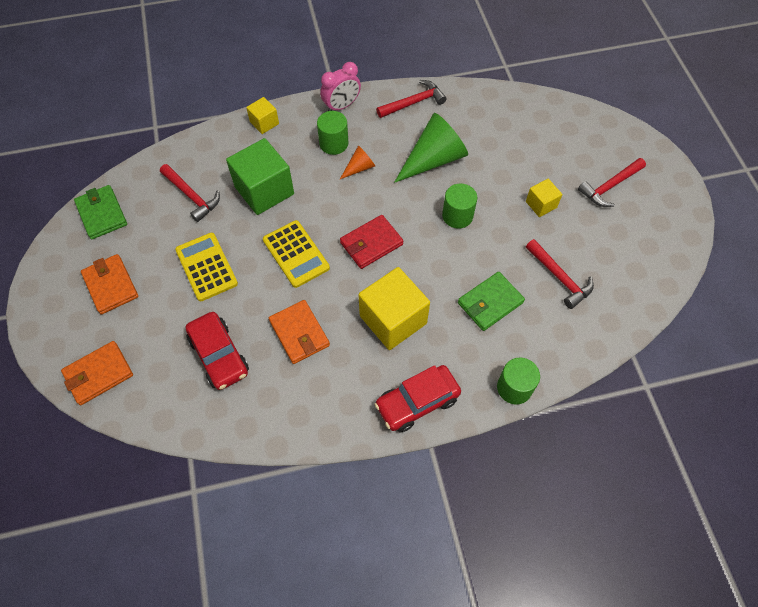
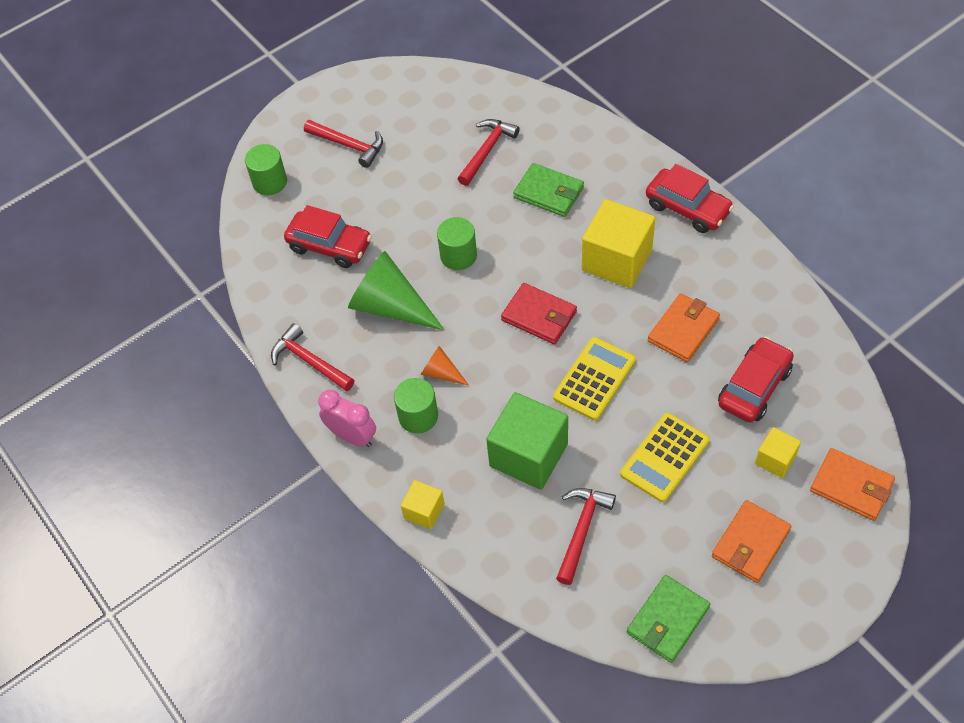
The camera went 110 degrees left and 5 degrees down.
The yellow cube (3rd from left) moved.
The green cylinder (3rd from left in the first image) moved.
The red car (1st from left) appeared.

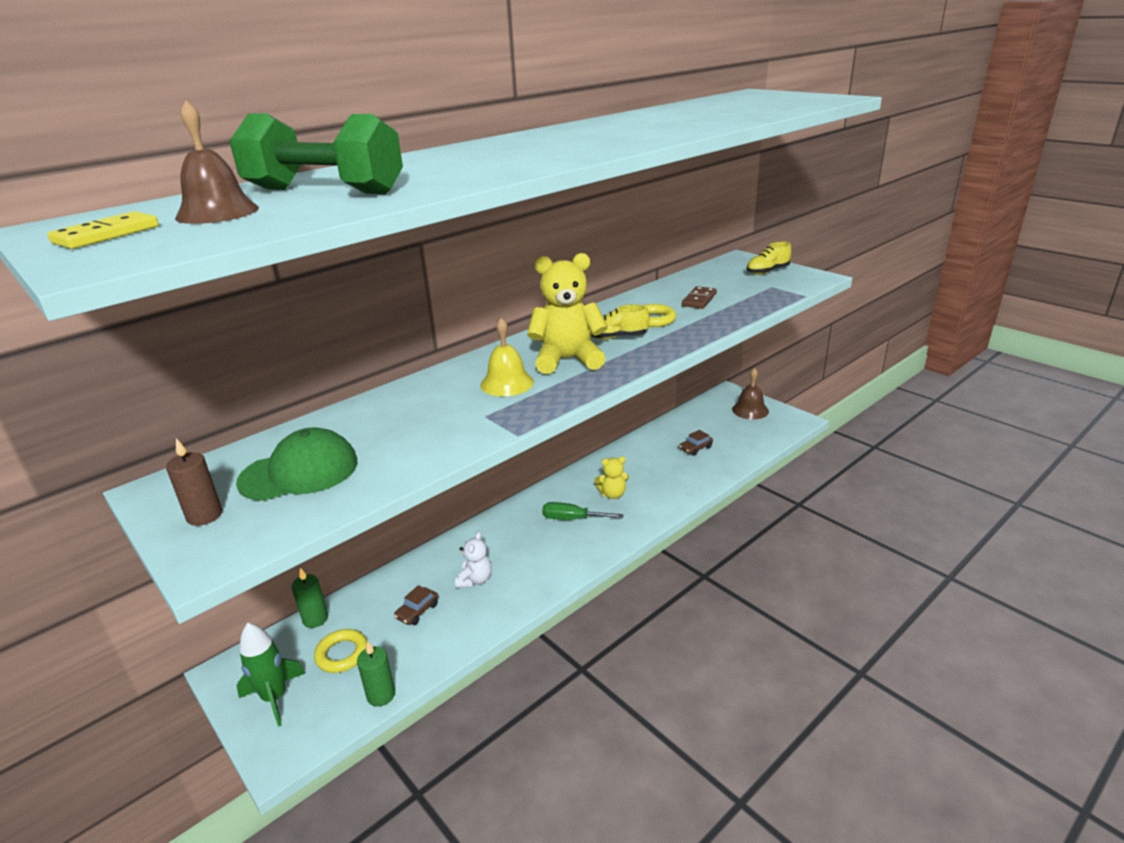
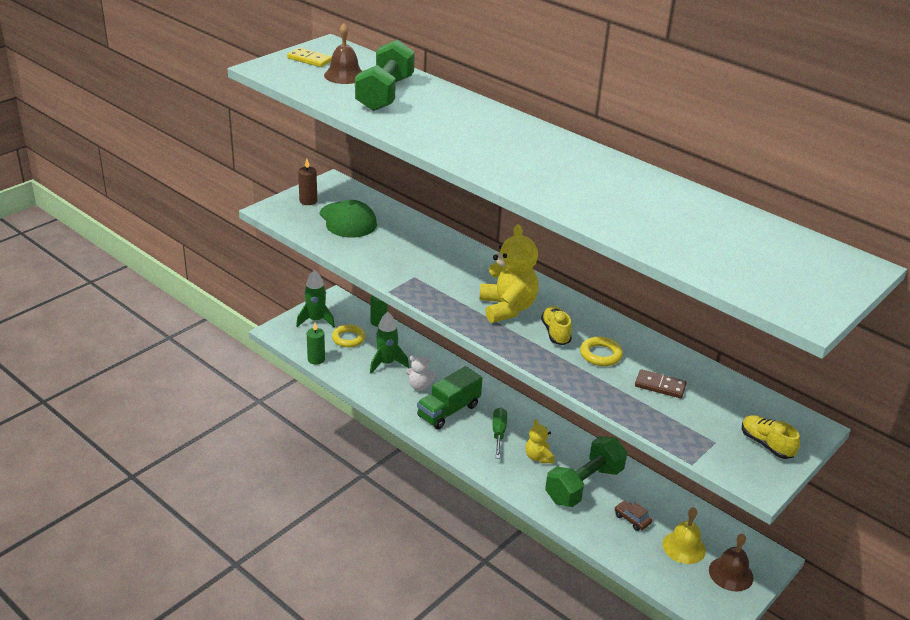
The camera went 80 degrees right and 5 degrees up.
The yellow bell moved.
The brown car (1st from left) was replaced by the green rocket (2nd from left).
The green truck appeared.
The green dumbbell (2nd from left) appeared.

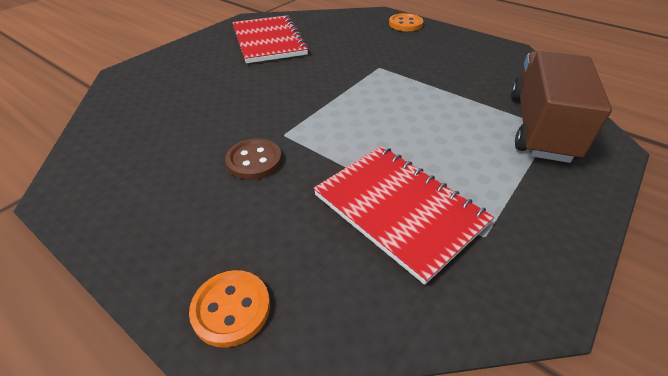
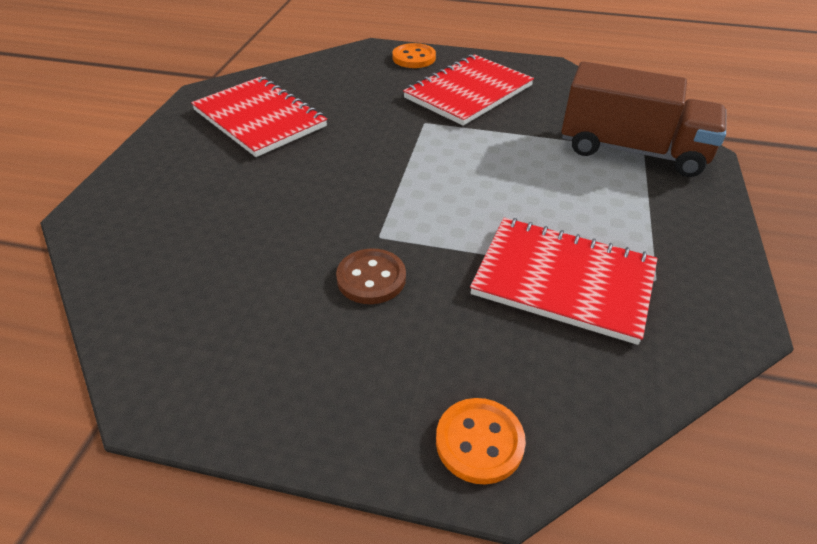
The camera went 25 degrees left and 0 degrees up.
The brown truck turned 120 degrees clockwise.
The red notebook (2nd from left) appeared.

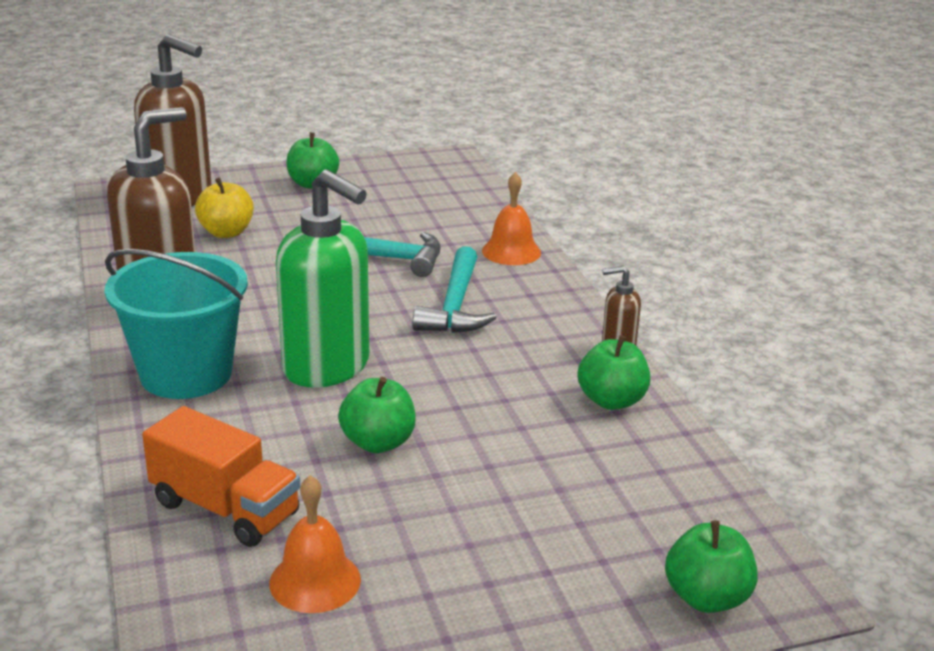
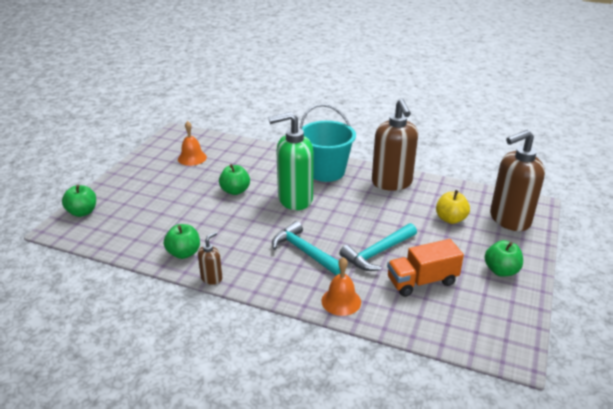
The camera went 130 degrees right and 5 degrees up.
The orange truck moved.

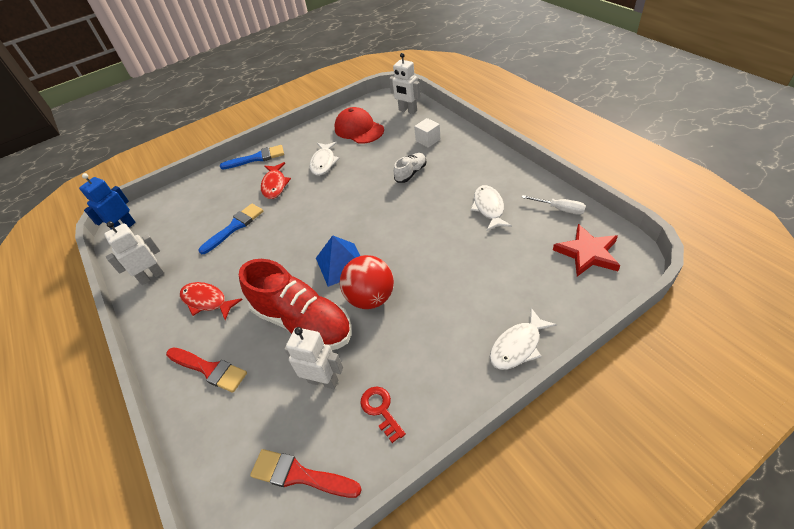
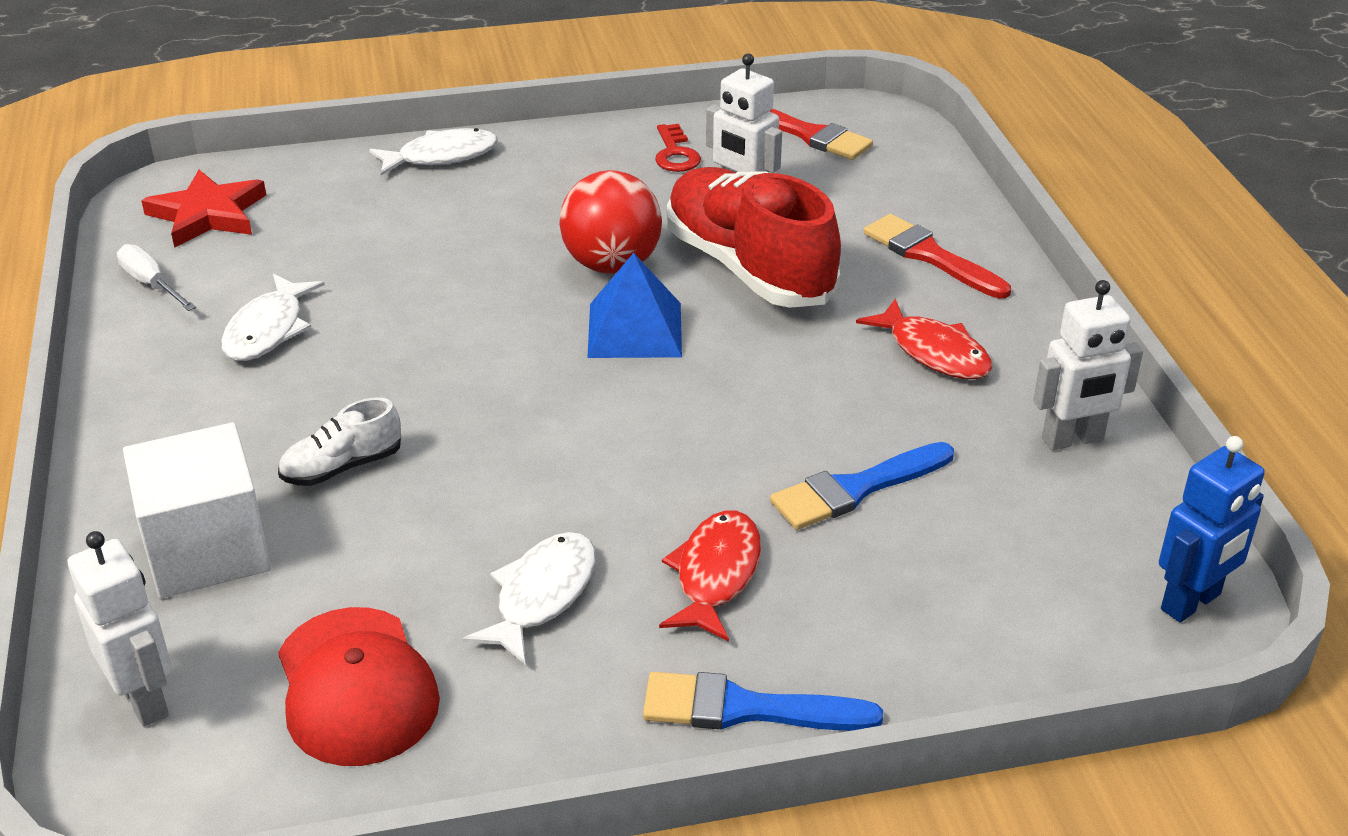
The camera went 165 degrees left and 10 degrees down.
The white cube changed to 1.89 times the size.

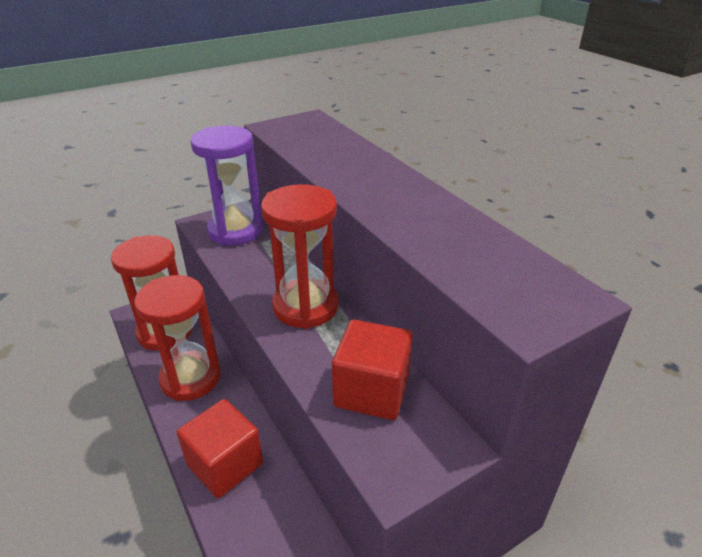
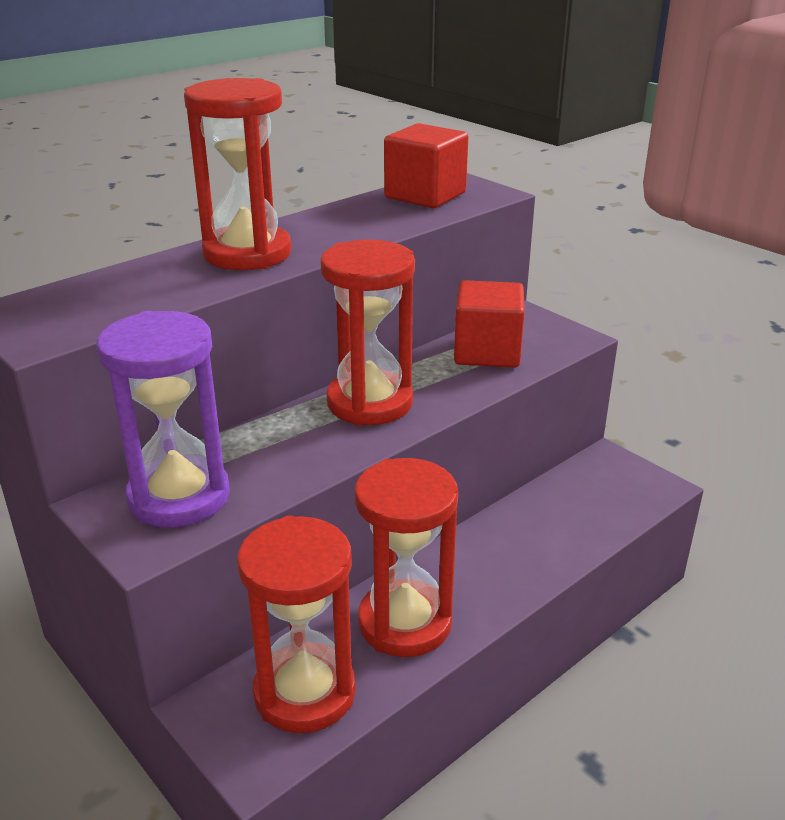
The camera went 100 degrees left and 5 degrees down.
The red cube (1st from left) moved.
The red hourglass (1st from left) appeared.

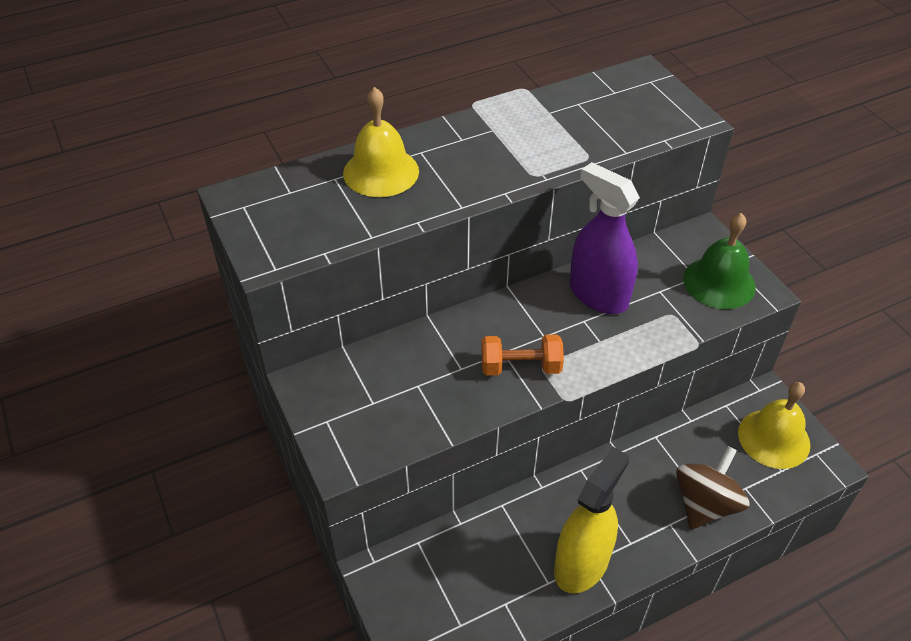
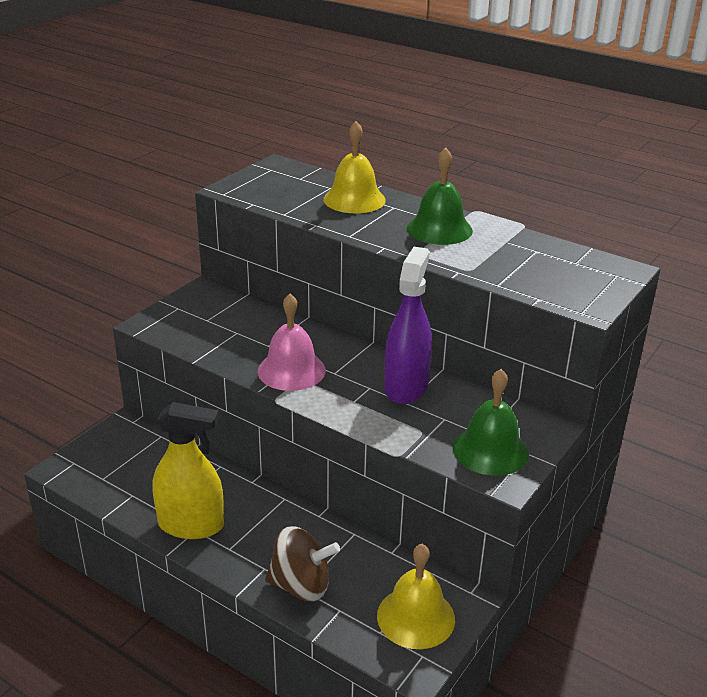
The camera went 60 degrees right and 15 degrees down.
The orange dumbbell was replaced by the pink bell.
The green bell (1st from left) appeared.

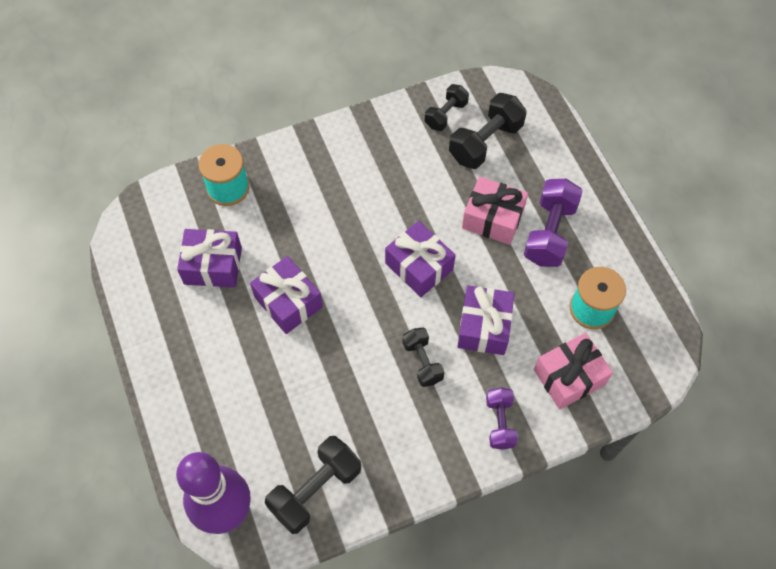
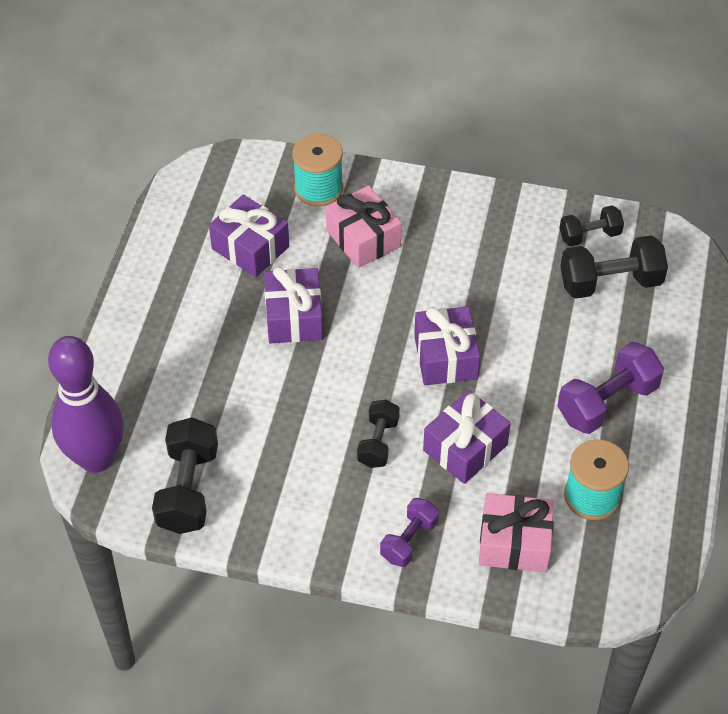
The camera went 35 degrees right and 10 degrees down.
The pink gift (1st from left) moved.
The black dumbbell (1st from left) turned 75 degrees counterclockwise.

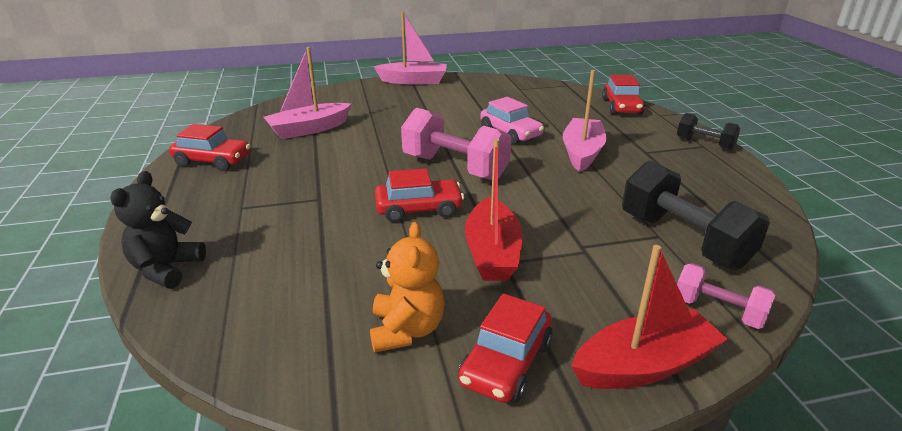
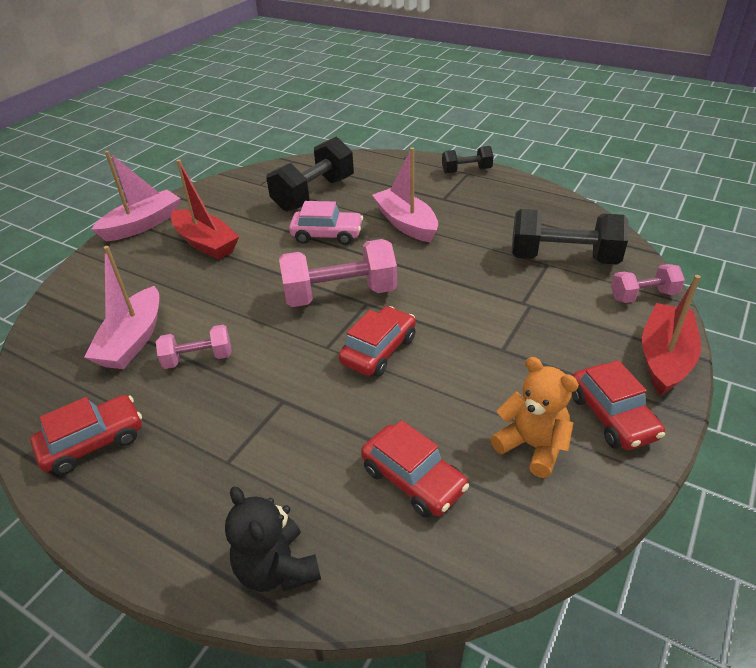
The camera went 45 degrees left and 10 degrees up.
The red car (4th from left in the first image) moved.
The red boat (1st from left) moved.
The black dumbbell (1st from left) appeared.
The pink dumbbell (1st from left) appeared.

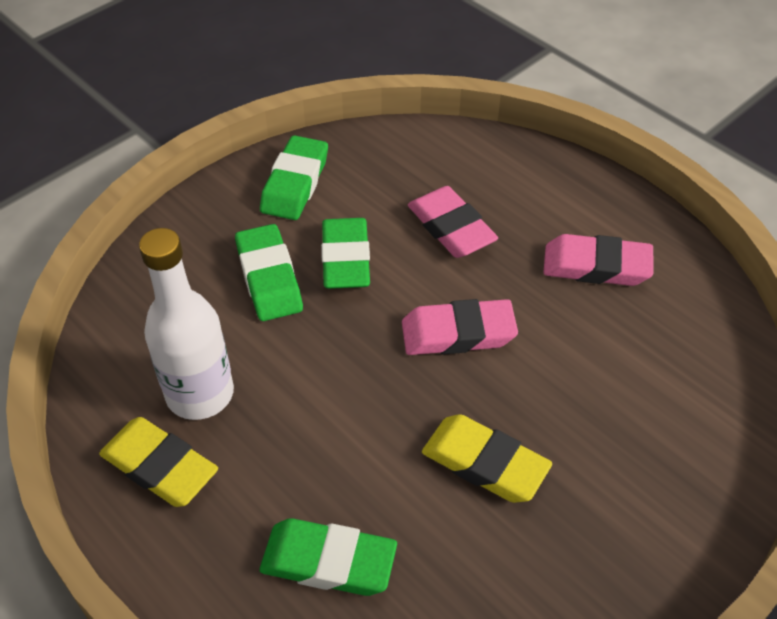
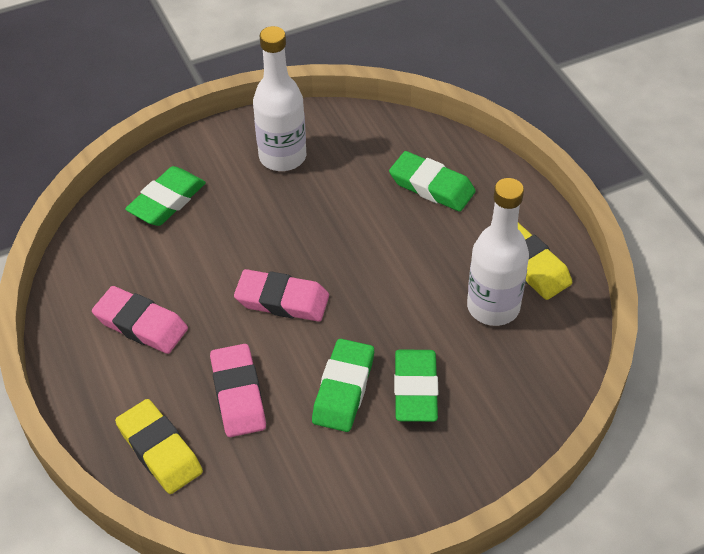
The camera went 160 degrees left and 0 degrees up.
The green eraser (2nd from left in the first image) moved.
The yellow eraser (2nd from left in the first image) moved.
The white bottle (1st from left) appeared.

